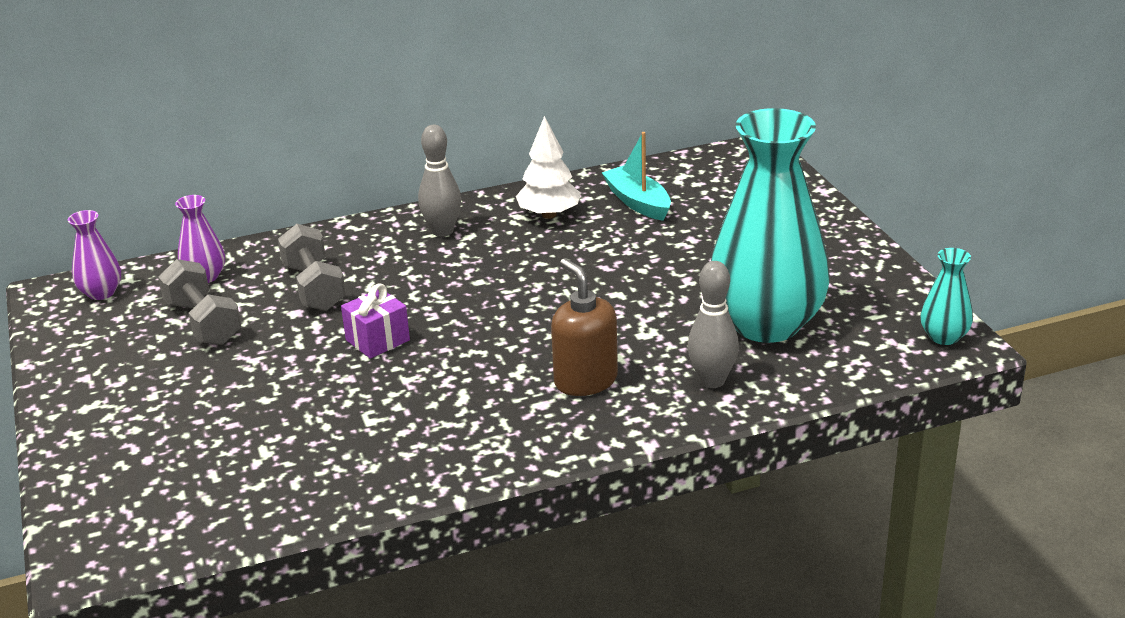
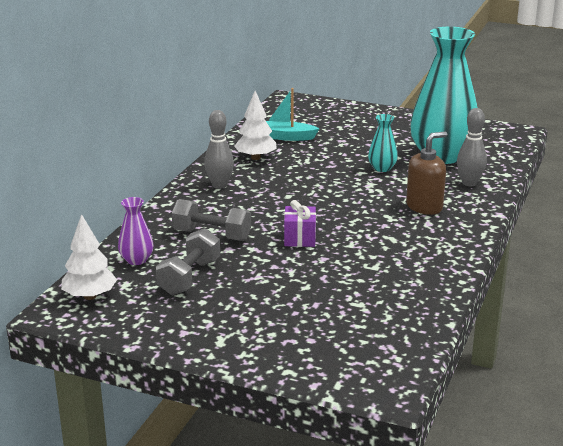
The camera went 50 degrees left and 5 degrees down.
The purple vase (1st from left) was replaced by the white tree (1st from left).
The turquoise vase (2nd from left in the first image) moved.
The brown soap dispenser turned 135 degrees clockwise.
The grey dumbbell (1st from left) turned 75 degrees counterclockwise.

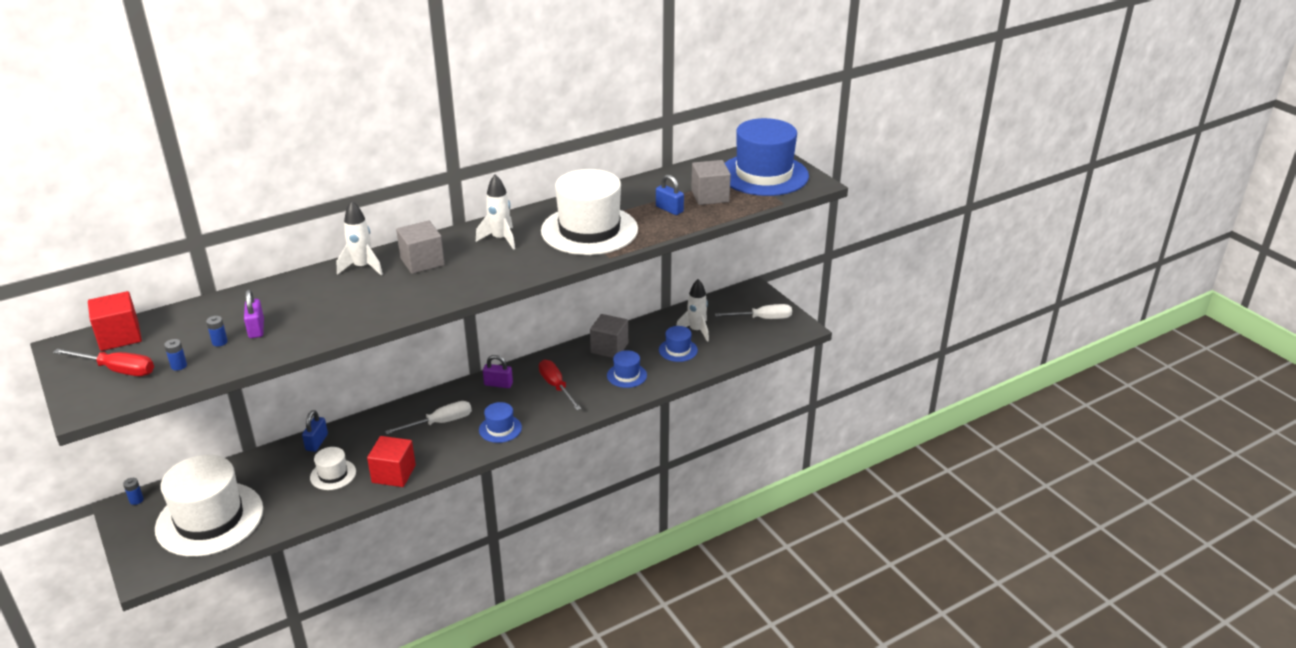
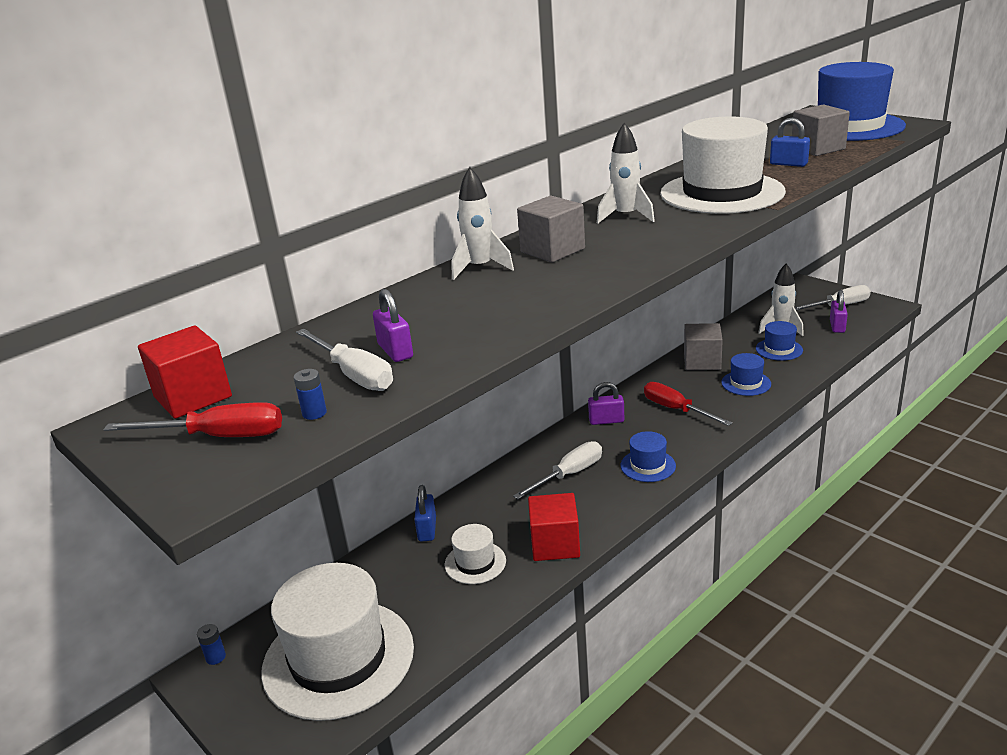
The camera went 10 degrees left and 5 degrees down.
The blue battery (3rd from left) was replaced by the white screwdriver (1st from left).
The purple padlock (3rd from left) appeared.

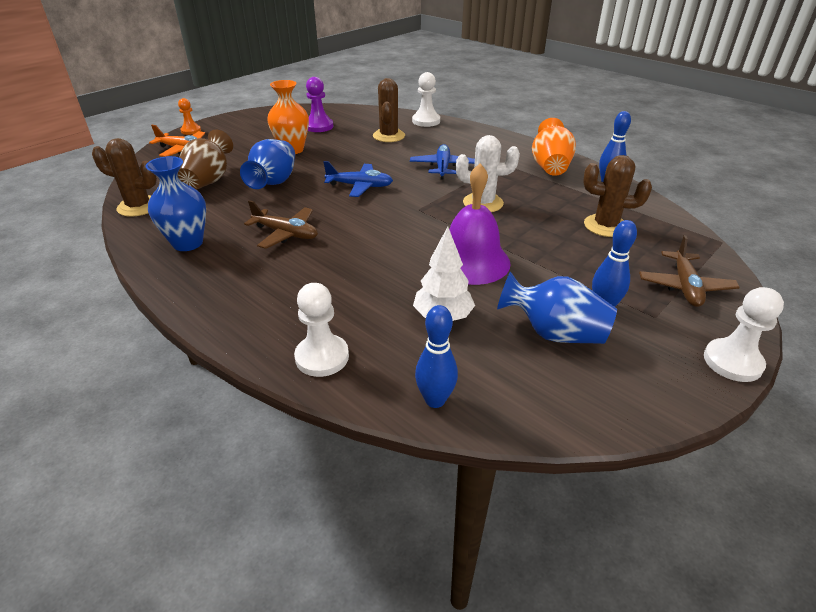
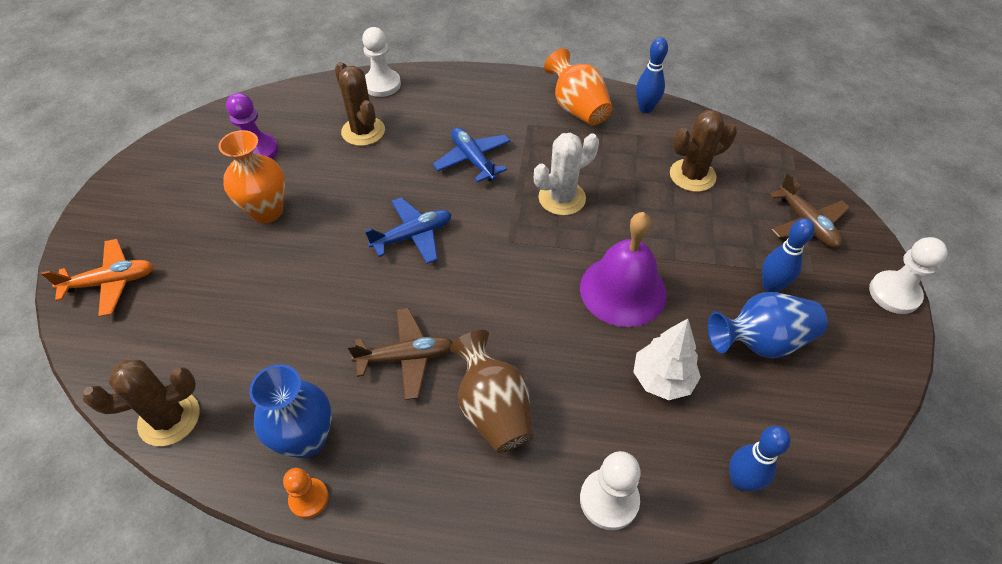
The camera went 35 degrees left and 15 degrees up.
The orange pawn moved.
The brown vase moved.
The blue vase (2nd from left) disappeared.

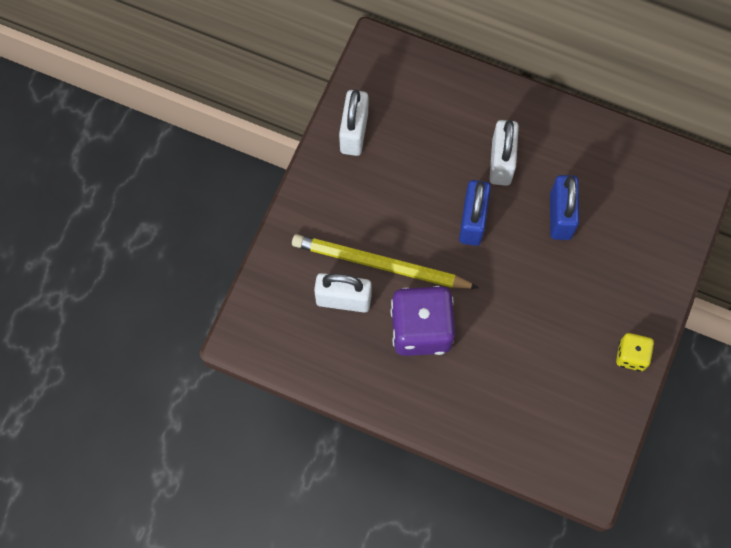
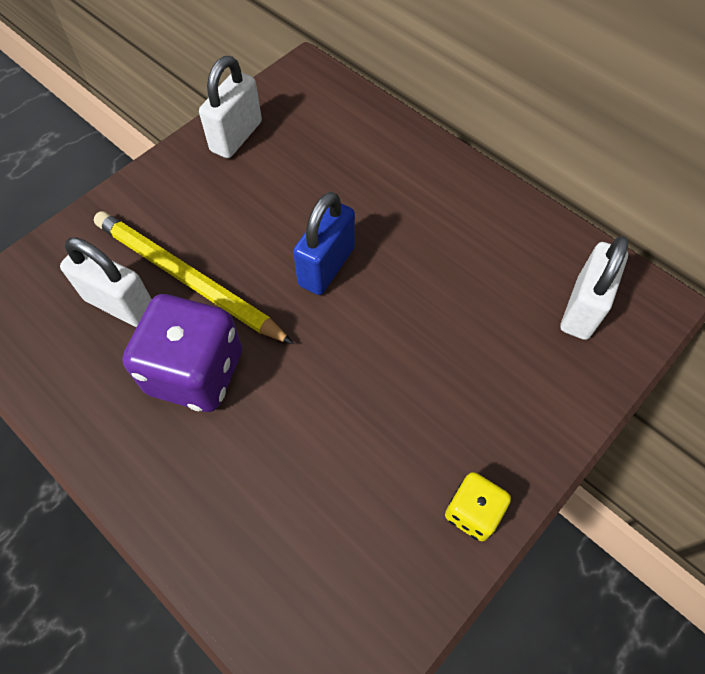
The camera went 20 degrees right and 10 degrees down.
The white padlock (3rd from left) moved.
The blue padlock (2nd from left) disappeared.

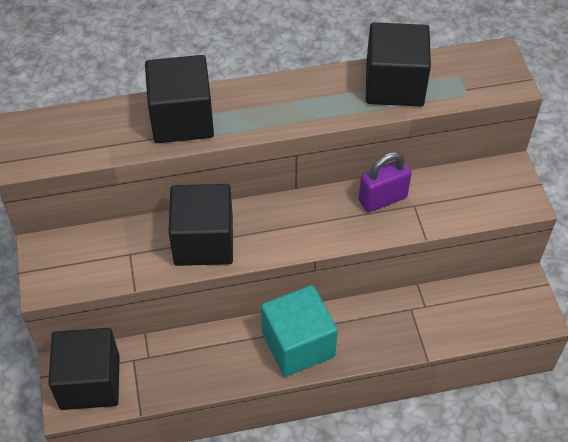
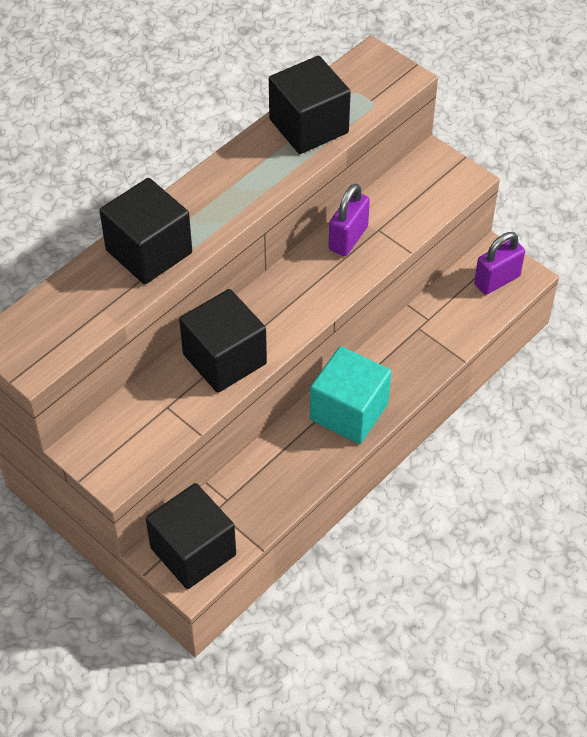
The camera went 35 degrees left and 0 degrees up.
The purple padlock (2nd from left) appeared.

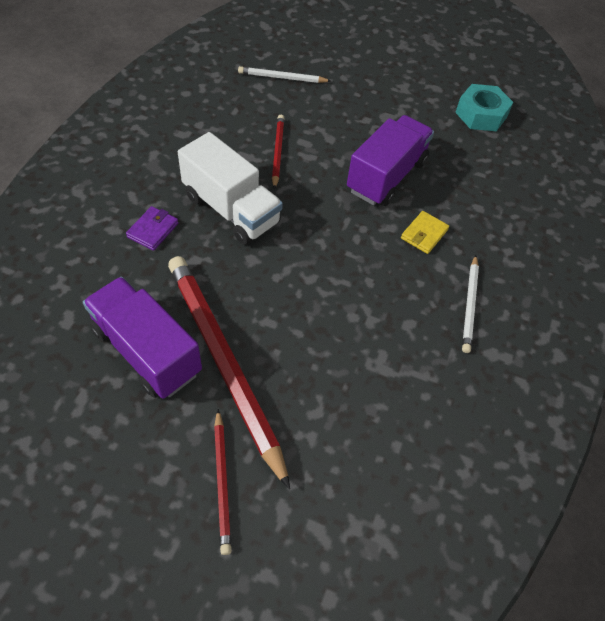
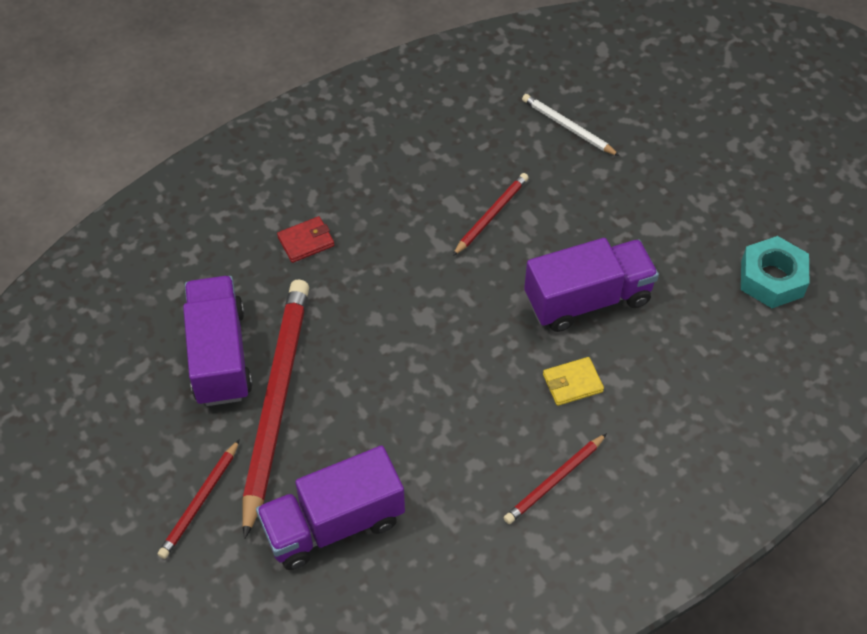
The camera went 40 degrees right and 0 degrees up.
The white truck disappeared.
The purple wallet became the red wallet.
The white pencil (2nd from left) became the red pencil (4th from left).
The purple truck (2nd from left) appeared.

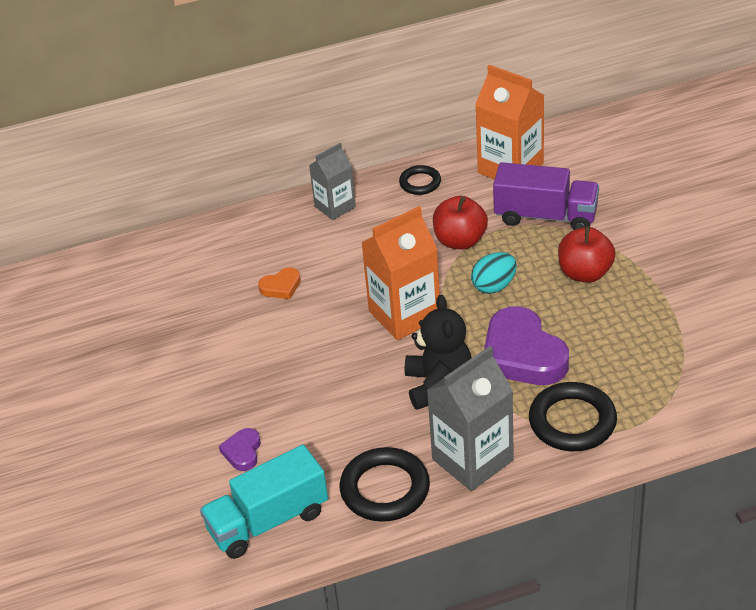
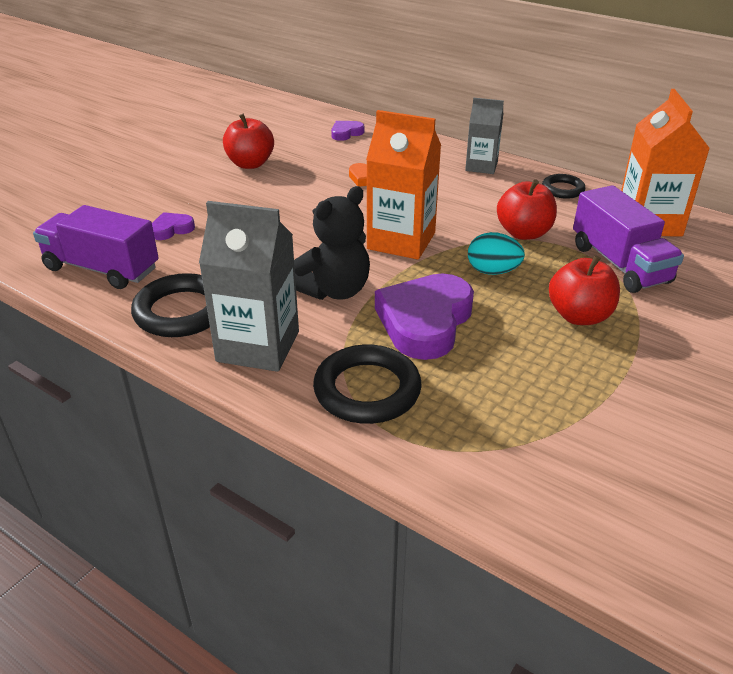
The camera went 50 degrees right and 5 degrees down.
The turquoise truck became the purple truck (1st from left).
The red apple (1st from left) appeared.
The purple heart (2nd from left) appeared.

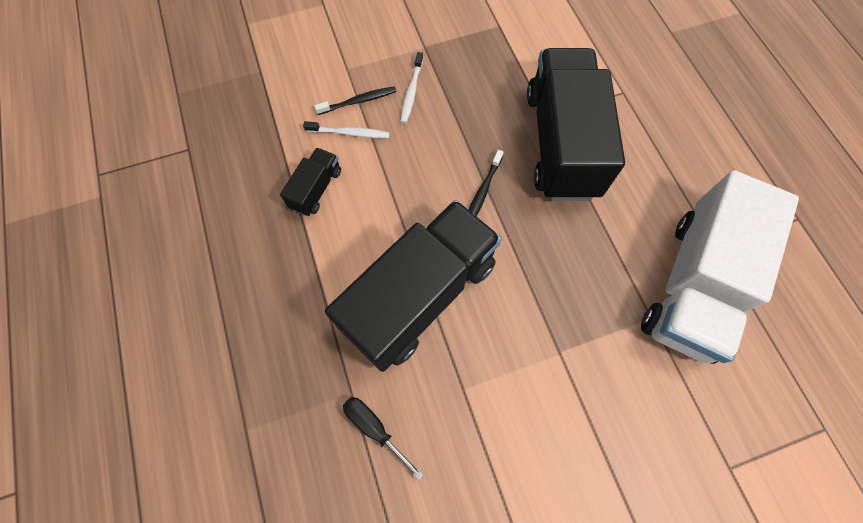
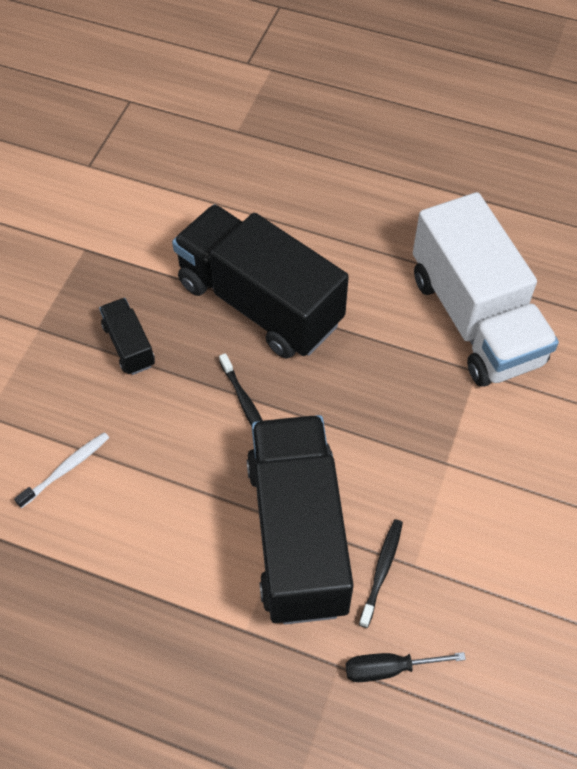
The camera went 50 degrees left and 10 degrees down.
The white toothbrush (2nd from left) disappeared.
The black toothbrush (1st from left in the first image) moved.
The black truck (1st from left) moved.

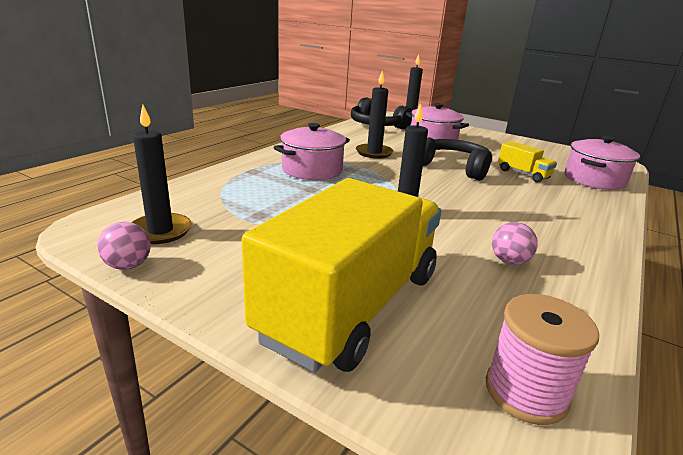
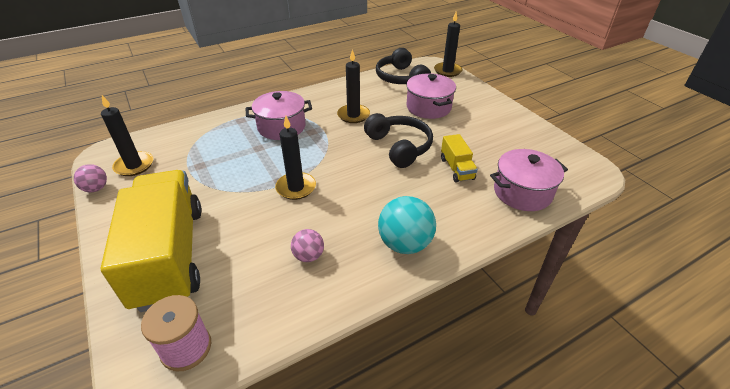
The camera went 30 degrees right and 15 degrees up.
The yellow truck (1st from left) turned 75 degrees counterclockwise.
The turquoise ball appeared.

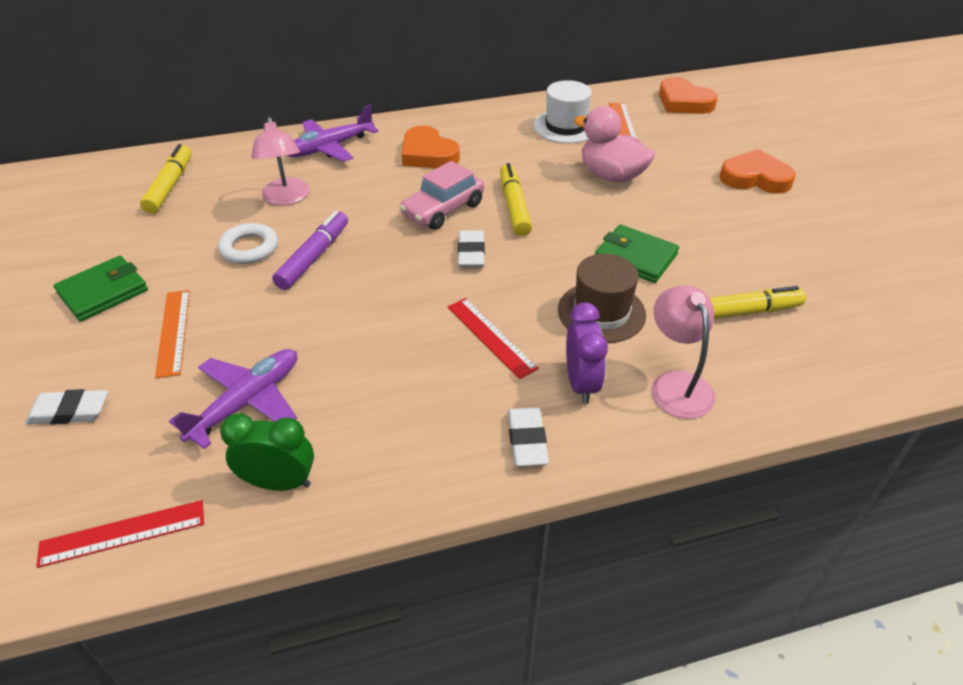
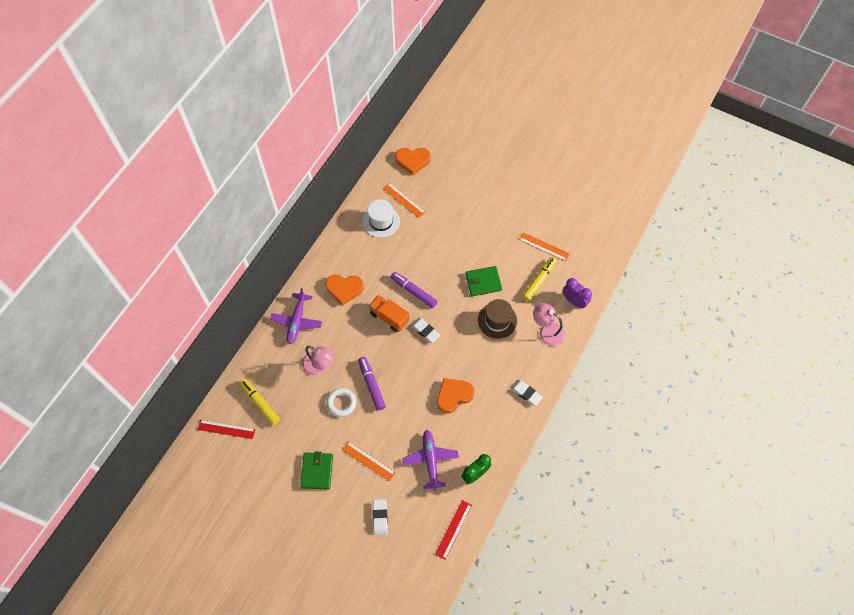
The camera went 45 degrees left and 20 degrees up.
The pink duck disappeared.
The orange heart (3rd from left) moved.
The pink car was replaced by the orange truck.
The yellow marker (2nd from left) became the purple marker (2nd from left).
The red ruler (2nd from left in the first image) moved.
The purple clock moved.
The white eraser (1st from left) turned 45 degrees counterclockwise.
The orange ruler (3rd from left) appeared.

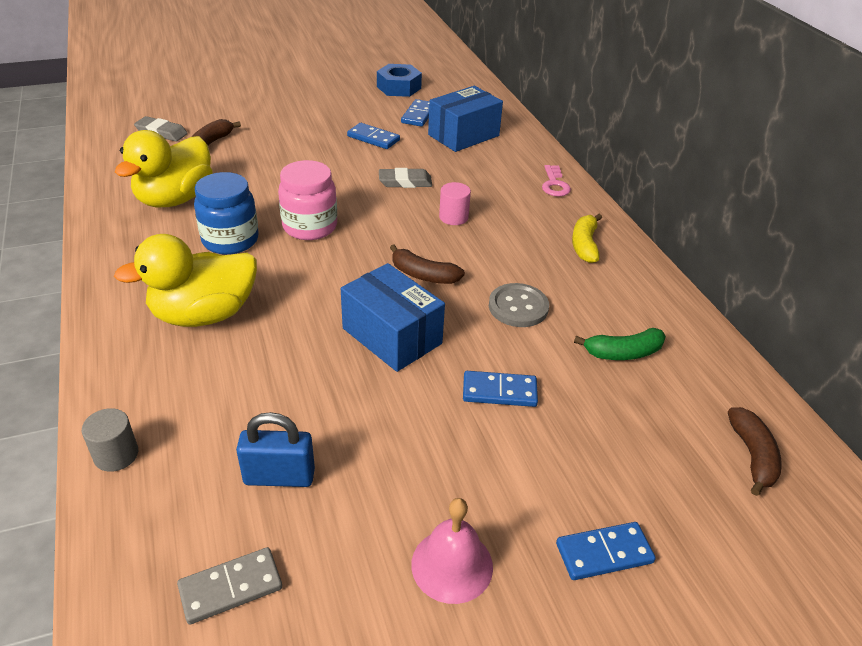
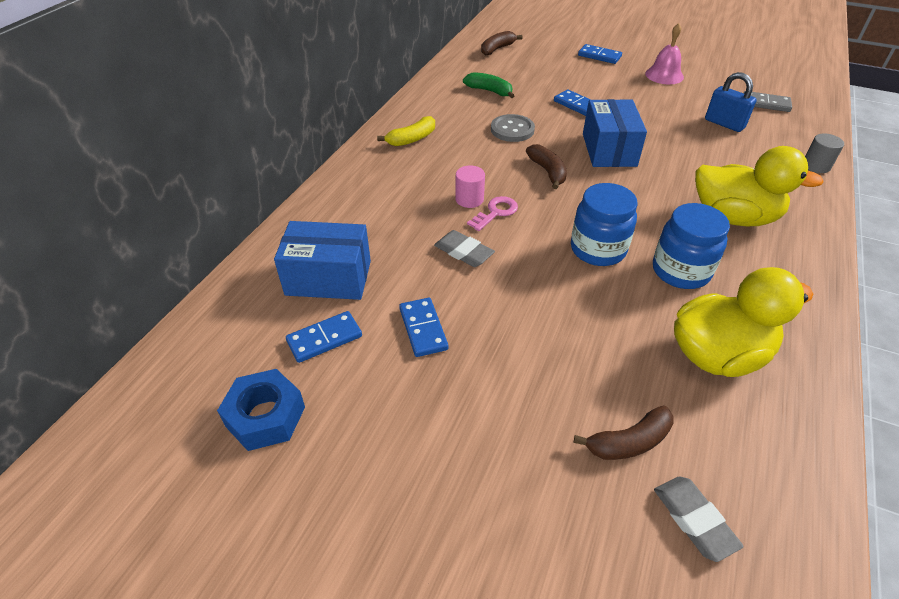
The camera went 135 degrees left and 5 degrees up.
The pink jar became the blue jar (1st from left).
The pink key moved.

